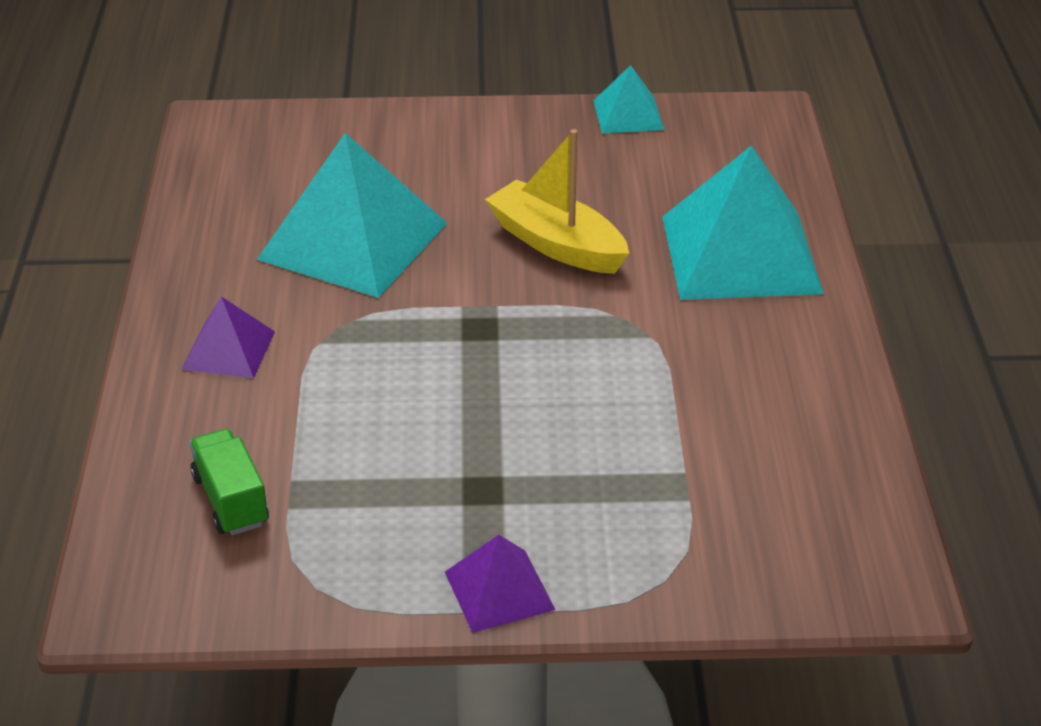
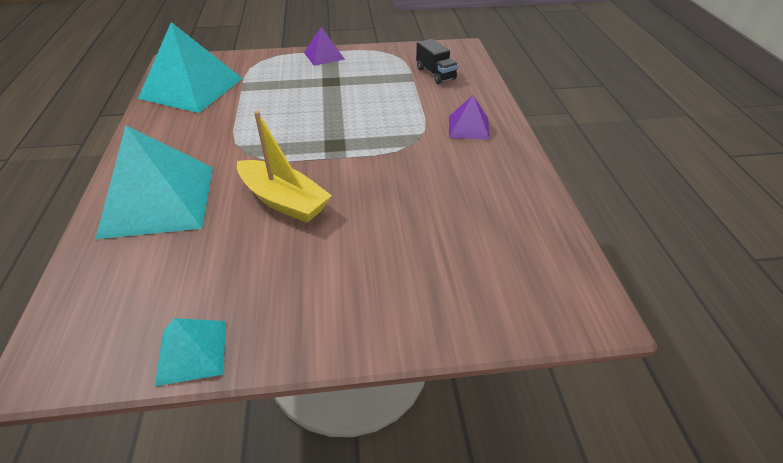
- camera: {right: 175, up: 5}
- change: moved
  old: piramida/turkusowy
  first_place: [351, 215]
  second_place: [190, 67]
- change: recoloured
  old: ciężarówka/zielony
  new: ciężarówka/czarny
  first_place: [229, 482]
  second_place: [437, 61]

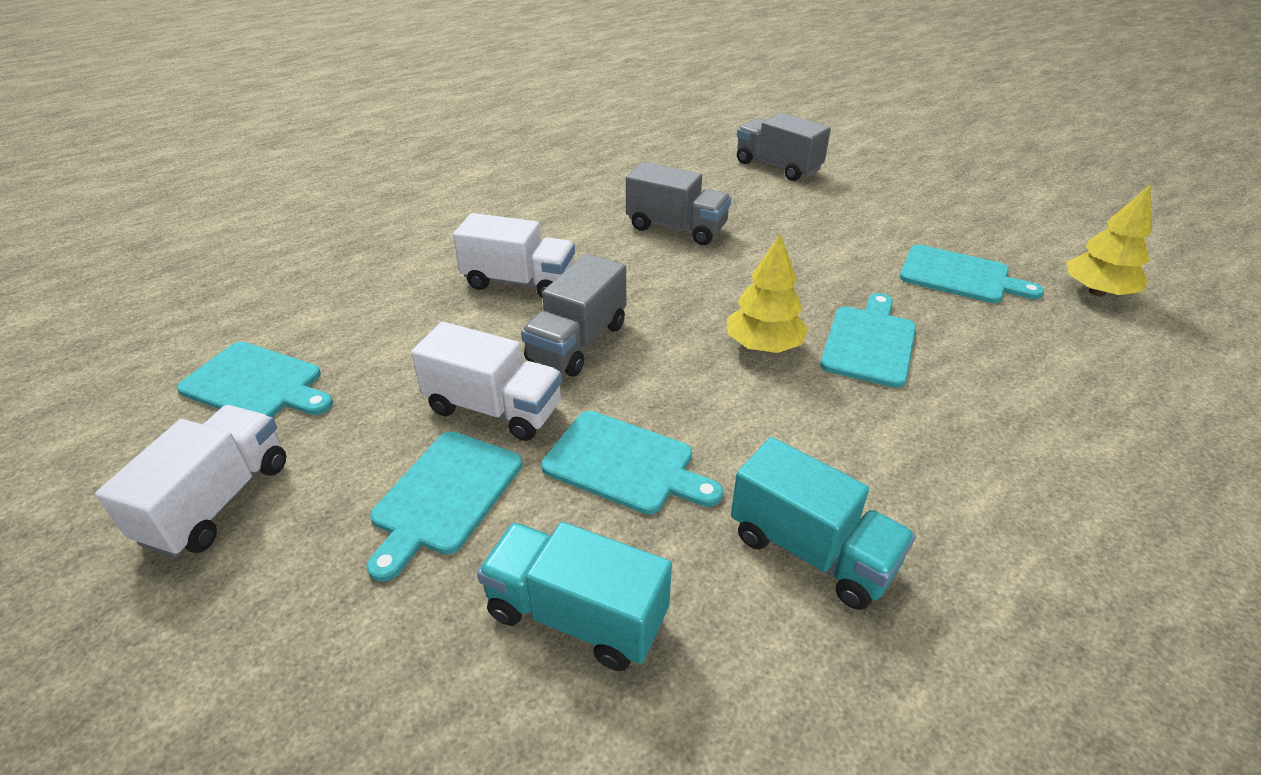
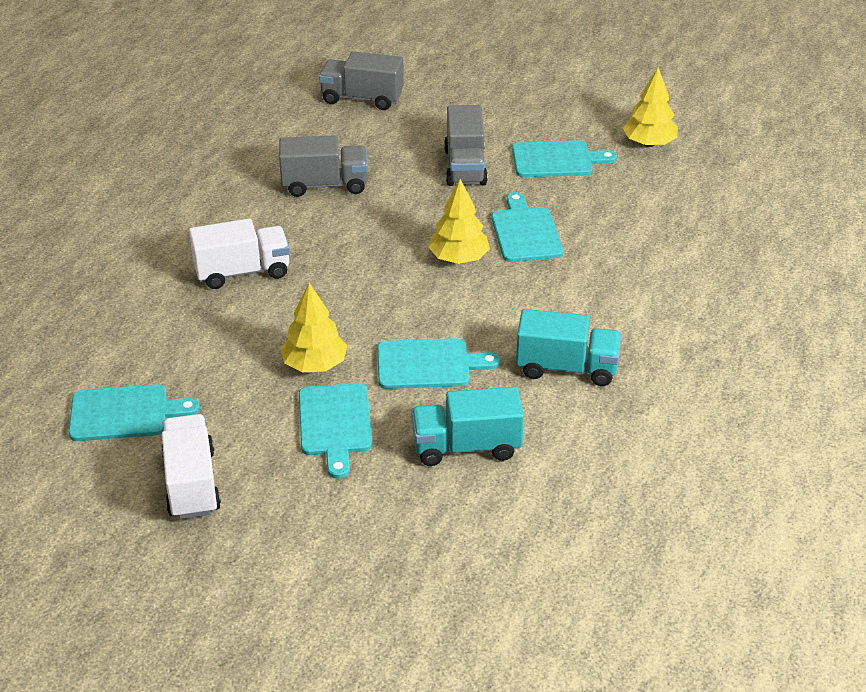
- camera: {right: -30, up: 0}
- change: moved
  old: ciężarówka/szary
  first_place: [573, 315]
  second_place: [466, 145]
- change: replaced
  old: ciężarówka/biały
  new: drzewko/żółty
  first_place: [486, 381]
  second_place: [313, 327]

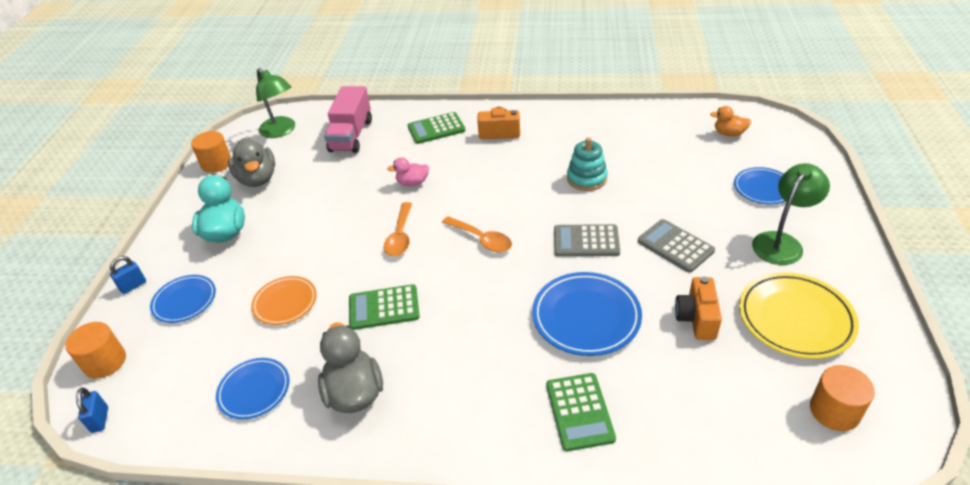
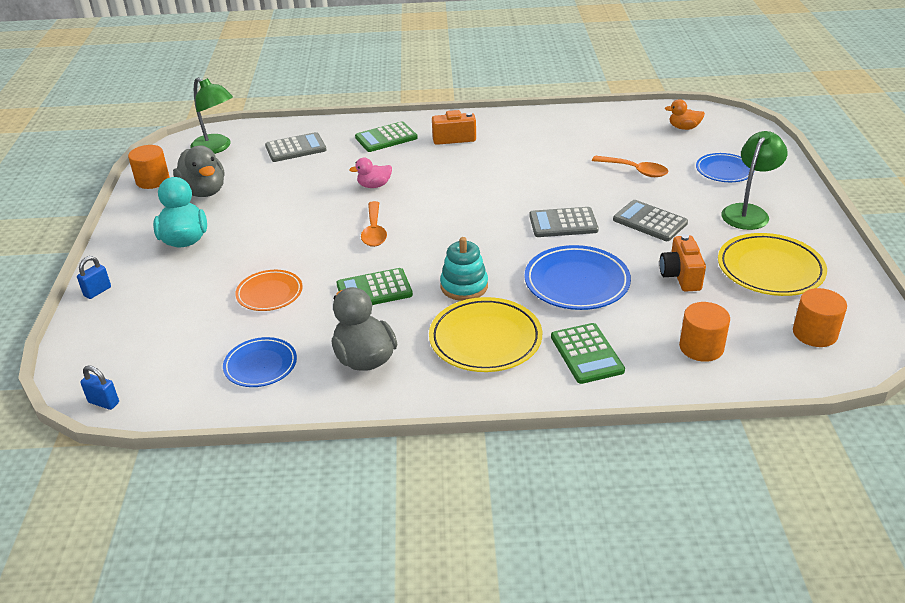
- camera: {right: -10, up: -5}
- change: removed
  old: talerz/niebieski
  first_place: [183, 299]
- change: added
  new: talerz/żółty
  second_place: [485, 334]
- change: moved
  old: walec/pomarańczowy
  first_place: [95, 350]
  second_place: [704, 332]
- change: moved
  old: łyżka/pomarańczowy
  first_place: [477, 234]
  second_place: [630, 166]
- change: moved
  old: zabawka nakładanka/turkusowy
  first_place: [587, 164]
  second_place: [464, 269]
- change: replaced
  old: ciężarówka/różowy
  new: kalkulator/szary
  first_place: [348, 119]
  second_place: [296, 147]
- change: turned
  old: kłódka/niebieski
  first_place: [92, 410]
  second_place: [99, 387]
  degrees: -45

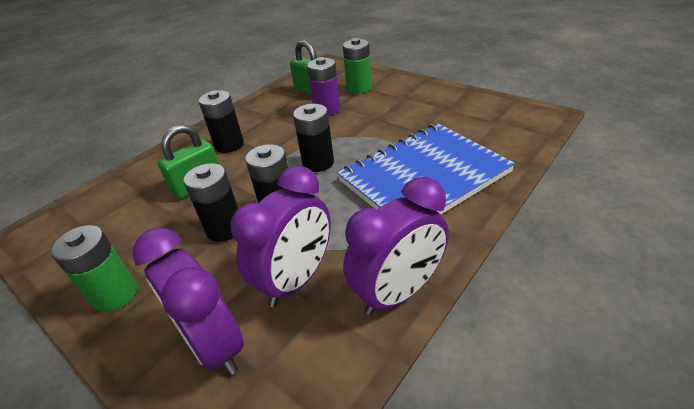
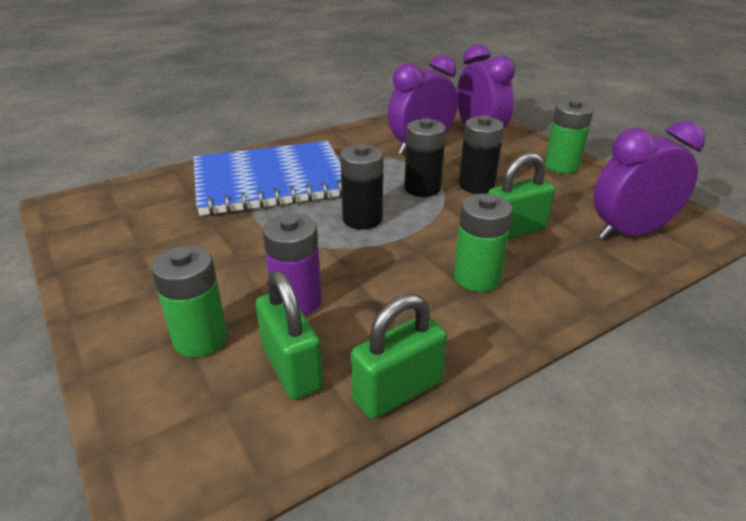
- camera: {right: -165, up: -5}
- change: added
  new: kłódka/zielony
  second_place: [399, 356]
- change: moved
  old: budzik/fioletowy
  first_place: [396, 246]
  second_place: [649, 180]
- change: recoloured
  old: bateria/czarny
  new: bateria/zielony
  first_place: [221, 121]
  second_place: [483, 243]

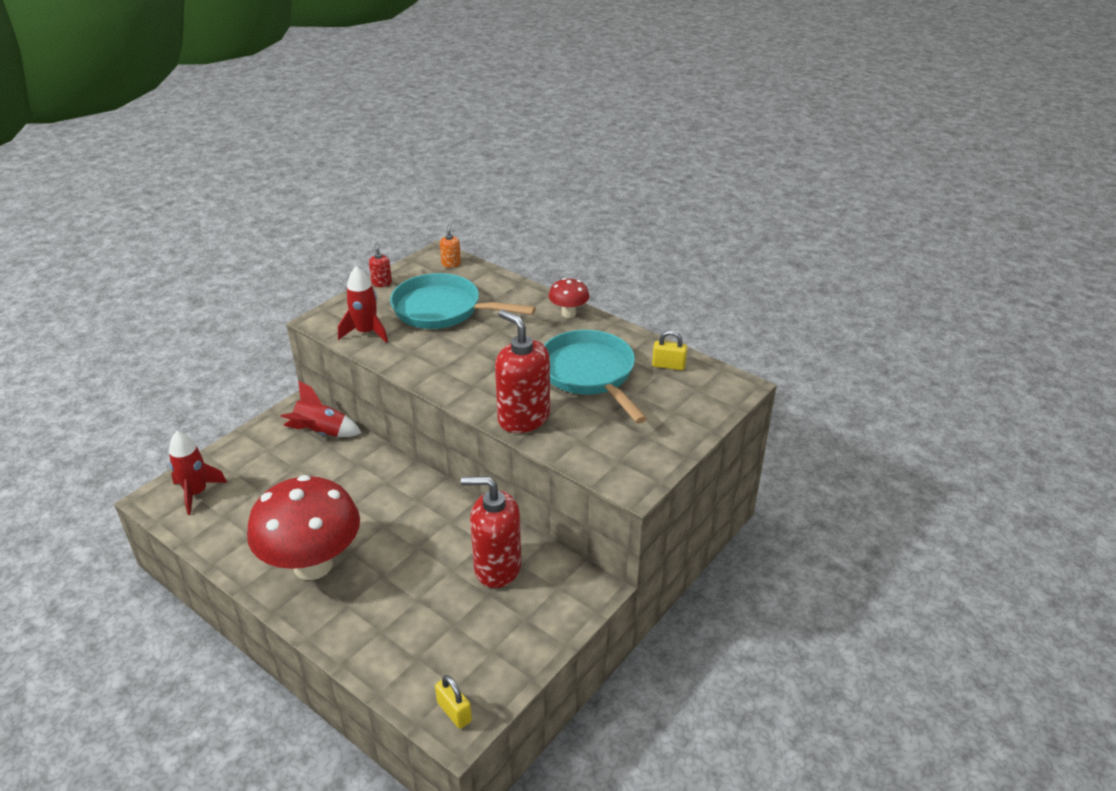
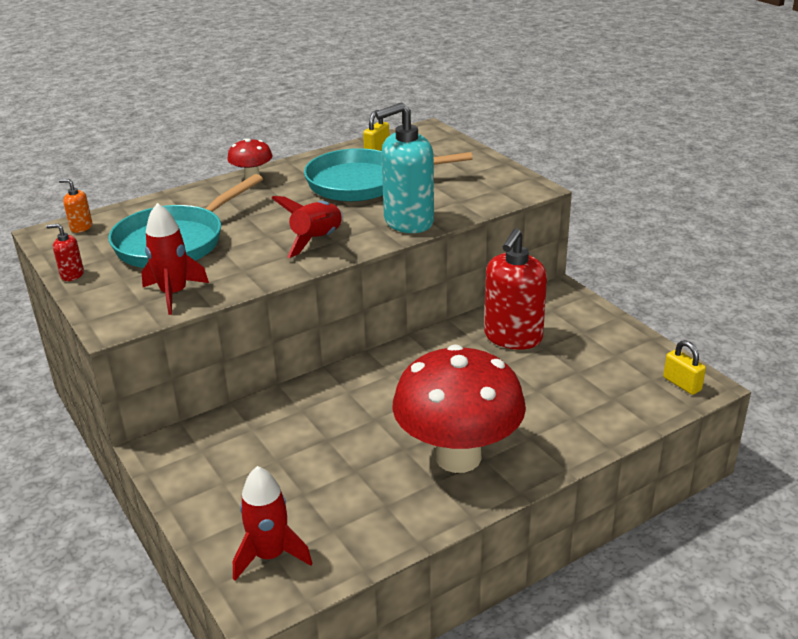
- camera: {right: -70, up: -5}
- change: moved
  old: rakieta/czerwony
  first_place: [321, 409]
  second_place: [307, 227]
- change: recoloured
  old: dozownik mydła/czerwony
  new: dozownik mydła/turkusowy
  first_place: [522, 371]
  second_place: [404, 167]
- change: turned
  old: kłódka/żółty
  first_place: [453, 702]
  second_place: [684, 367]
  degrees: 75

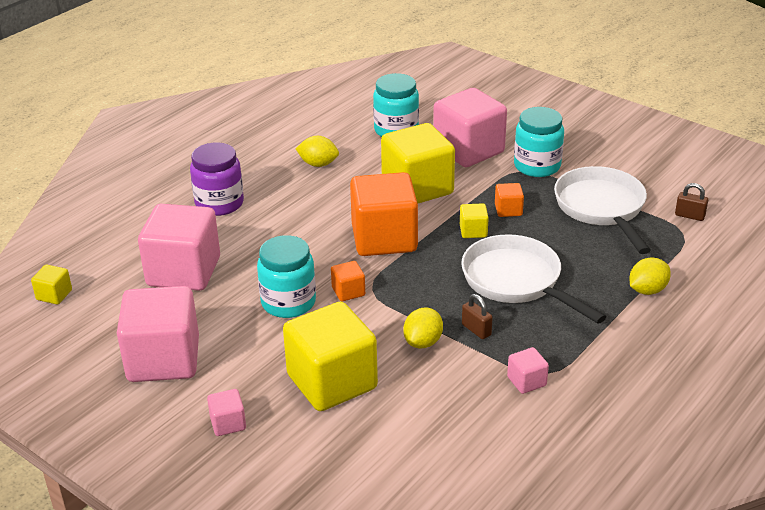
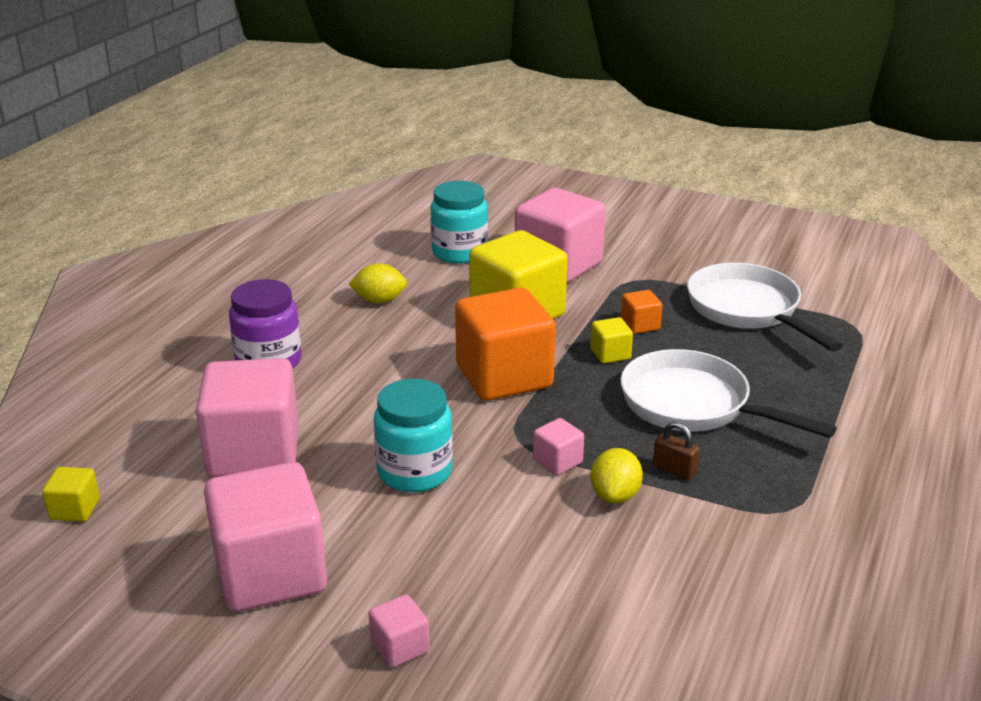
- camera: {right: -15, up: -5}
- change: removed
  old: sześcian/żółty
  first_place: [330, 356]
- change: removed
  old: sześcian/pomarańczowy
  first_place: [348, 281]
- change: removed
  old: słoik/turkusowy
  first_place: [539, 142]
- change: removed
  old: cytryna/żółty
  first_place: [650, 276]
- change: removed
  old: kłódka/brązowy
  first_place: [691, 202]
- change: moved
  old: sześcian/różowy
  first_place: [528, 370]
  second_place: [558, 446]

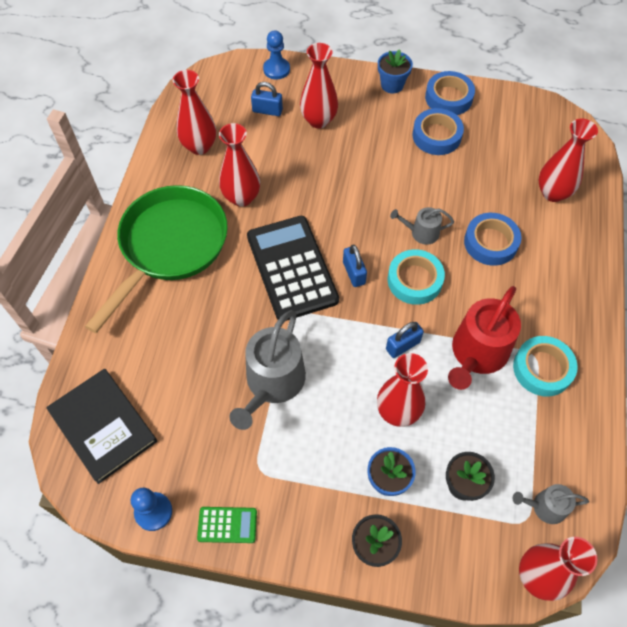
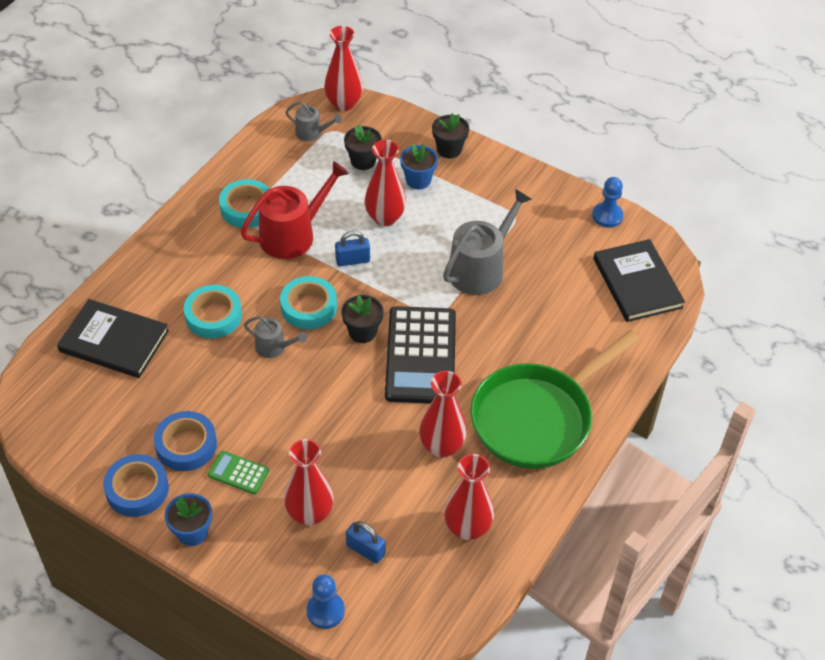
- camera: {right: -160, up: -10}
- change: moved
  old: kalkulator/zielony
  first_place: [227, 525]
  second_place: [238, 472]
- change: replaced
  old: kłódka/niebieski
  new: doniczka/czarny
  first_place: [355, 266]
  second_place: [362, 319]
- change: replaced
  old: wazon/czerwony
  new: książka/czarny
  first_place: [568, 160]
  second_place: [113, 338]
- change: recoloured
  old: taśma klejąca/niebieski
  new: taśma klejąca/turkusowy
  first_place: [492, 239]
  second_place: [213, 312]

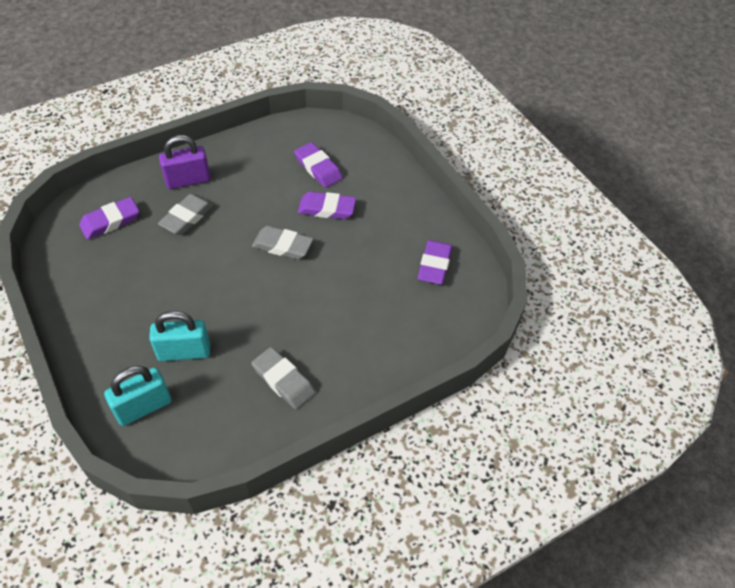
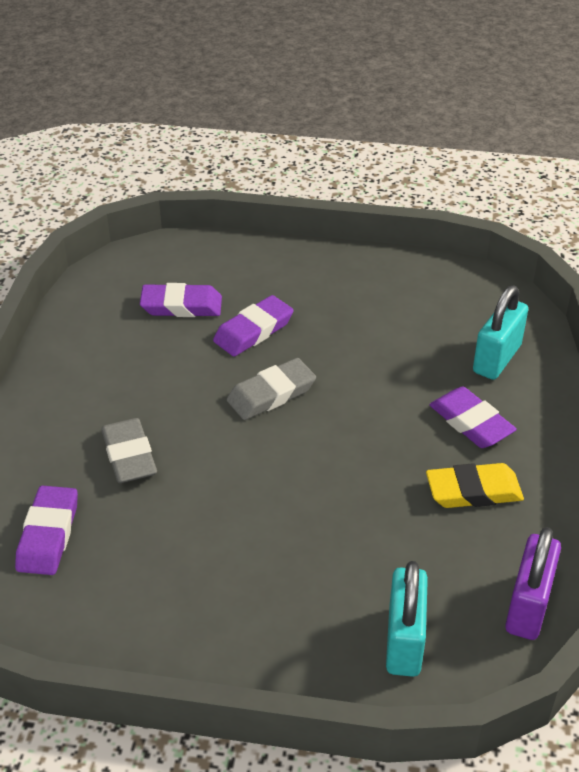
- camera: {right: -50, up: -10}
- change: moved
  old: kłódka/turkusowy
  first_place: [179, 336]
  second_place: [500, 332]
- change: moved
  old: kłódka/fioletowy
  first_place: [184, 162]
  second_place: [533, 583]
- change: moved
  old: gumka do mazania/fioletowy
  first_place: [434, 262]
  second_place: [473, 417]
- change: recoloured
  old: gumka do mazania/szary
  new: gumka do mazania/żółty
  first_place: [283, 378]
  second_place: [475, 485]

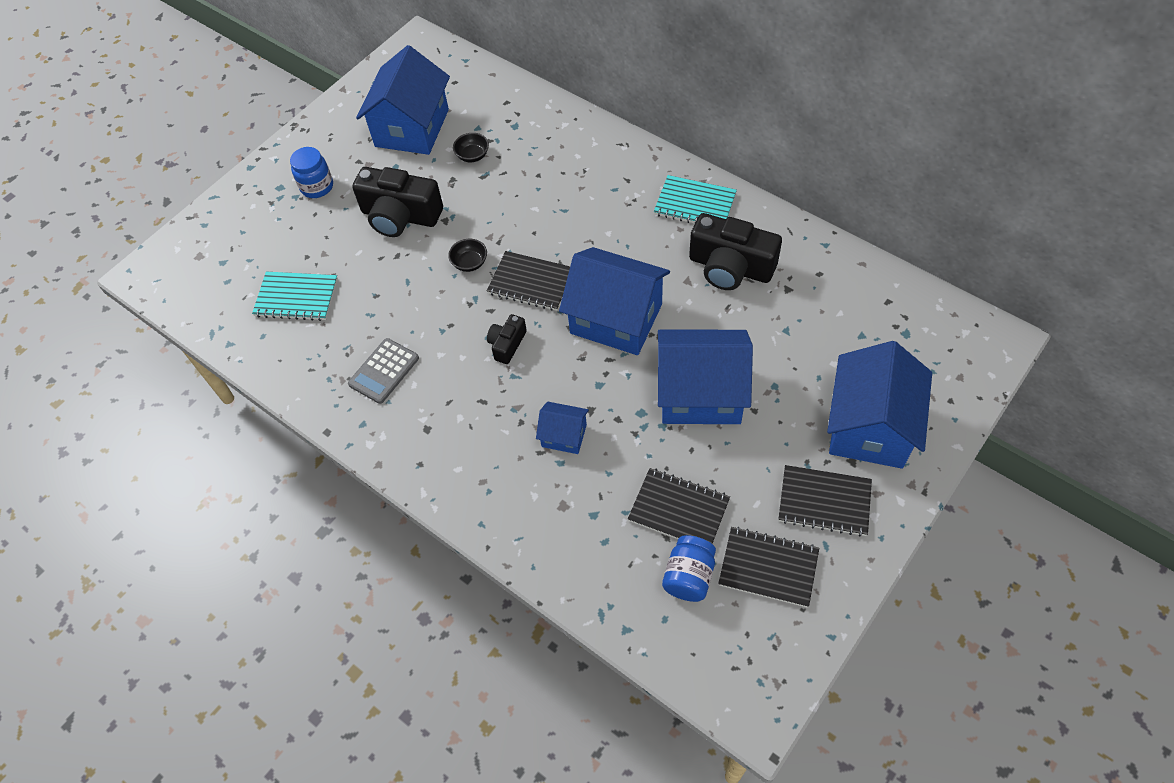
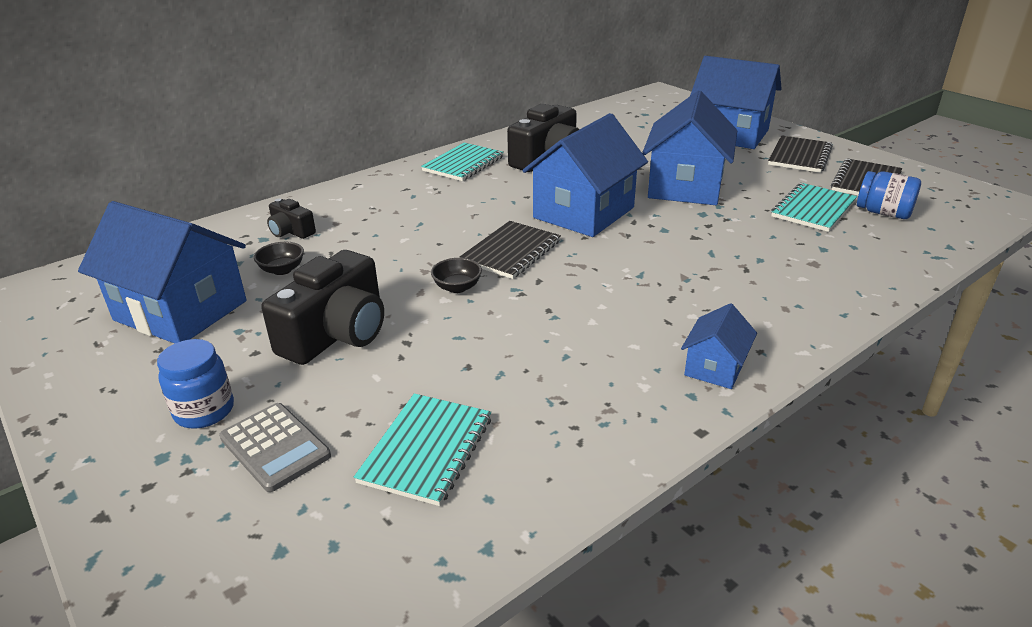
- camera: {right: -80, up: -25}
- change: moved
  old: kalkulator/szary
  first_place: [383, 371]
  second_place: [275, 447]
- change: moved
  old: aparat fotograficzny/czarny
  first_place: [507, 339]
  second_place: [291, 218]
- change: moved
  old: domek/niebieski
  first_place: [562, 428]
  second_place: [719, 346]
- change: recoloured
  old: zeszyt/czarny
  new: zeszyt/turkusowy
  first_place: [679, 506]
  second_place: [814, 207]

